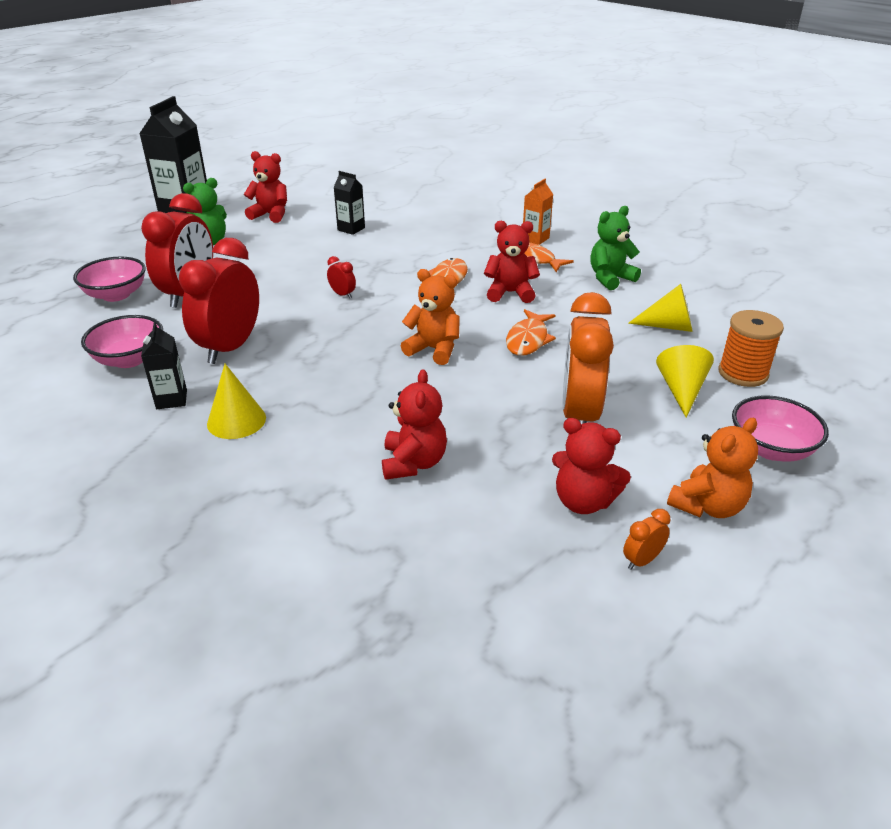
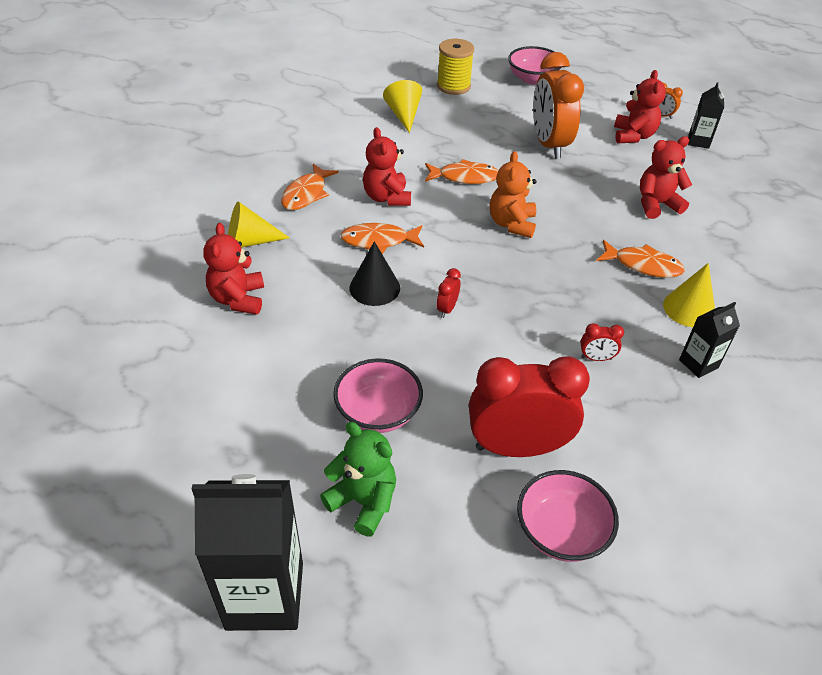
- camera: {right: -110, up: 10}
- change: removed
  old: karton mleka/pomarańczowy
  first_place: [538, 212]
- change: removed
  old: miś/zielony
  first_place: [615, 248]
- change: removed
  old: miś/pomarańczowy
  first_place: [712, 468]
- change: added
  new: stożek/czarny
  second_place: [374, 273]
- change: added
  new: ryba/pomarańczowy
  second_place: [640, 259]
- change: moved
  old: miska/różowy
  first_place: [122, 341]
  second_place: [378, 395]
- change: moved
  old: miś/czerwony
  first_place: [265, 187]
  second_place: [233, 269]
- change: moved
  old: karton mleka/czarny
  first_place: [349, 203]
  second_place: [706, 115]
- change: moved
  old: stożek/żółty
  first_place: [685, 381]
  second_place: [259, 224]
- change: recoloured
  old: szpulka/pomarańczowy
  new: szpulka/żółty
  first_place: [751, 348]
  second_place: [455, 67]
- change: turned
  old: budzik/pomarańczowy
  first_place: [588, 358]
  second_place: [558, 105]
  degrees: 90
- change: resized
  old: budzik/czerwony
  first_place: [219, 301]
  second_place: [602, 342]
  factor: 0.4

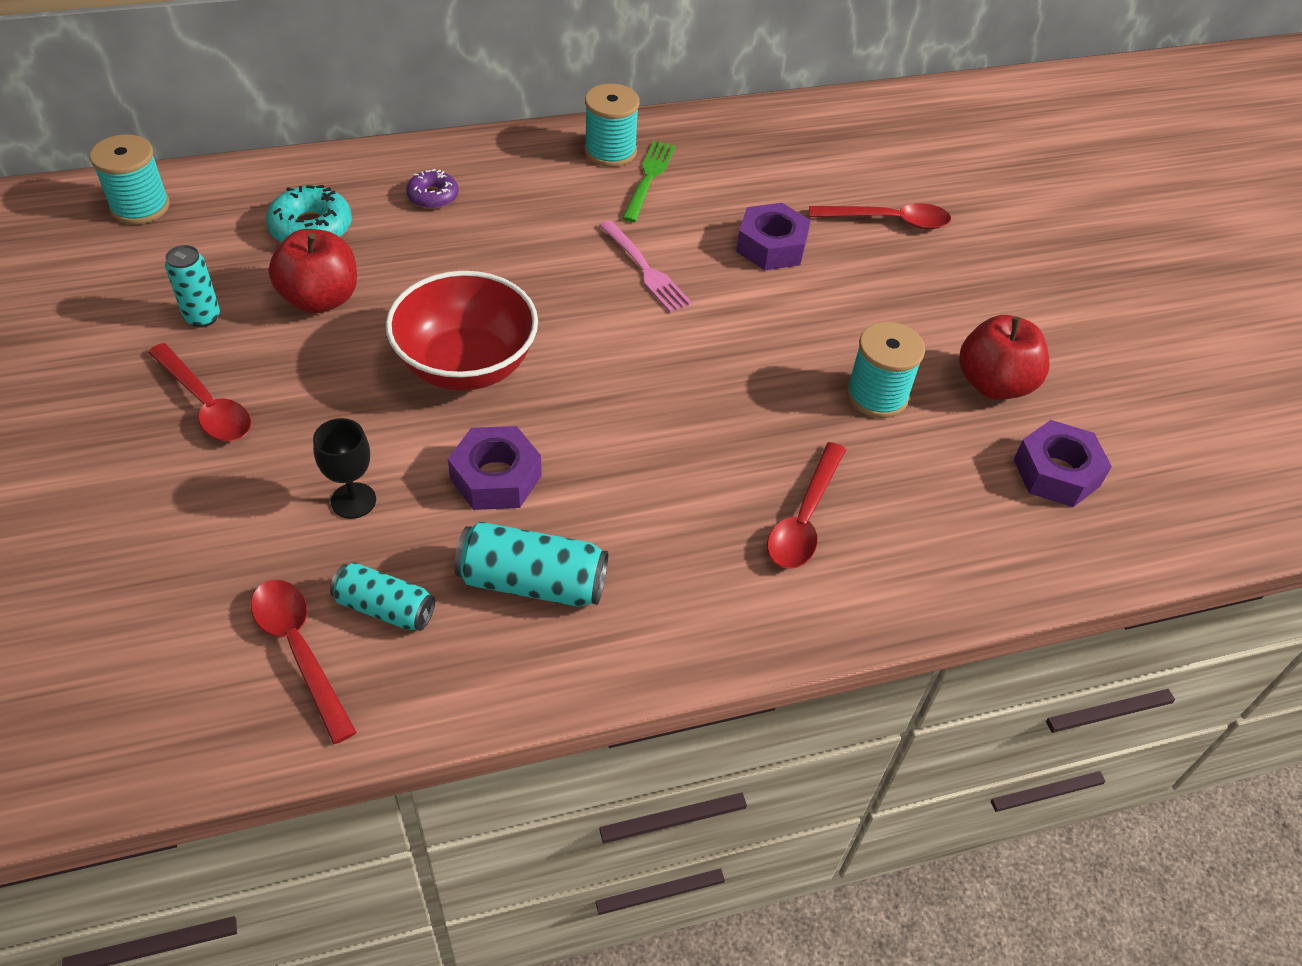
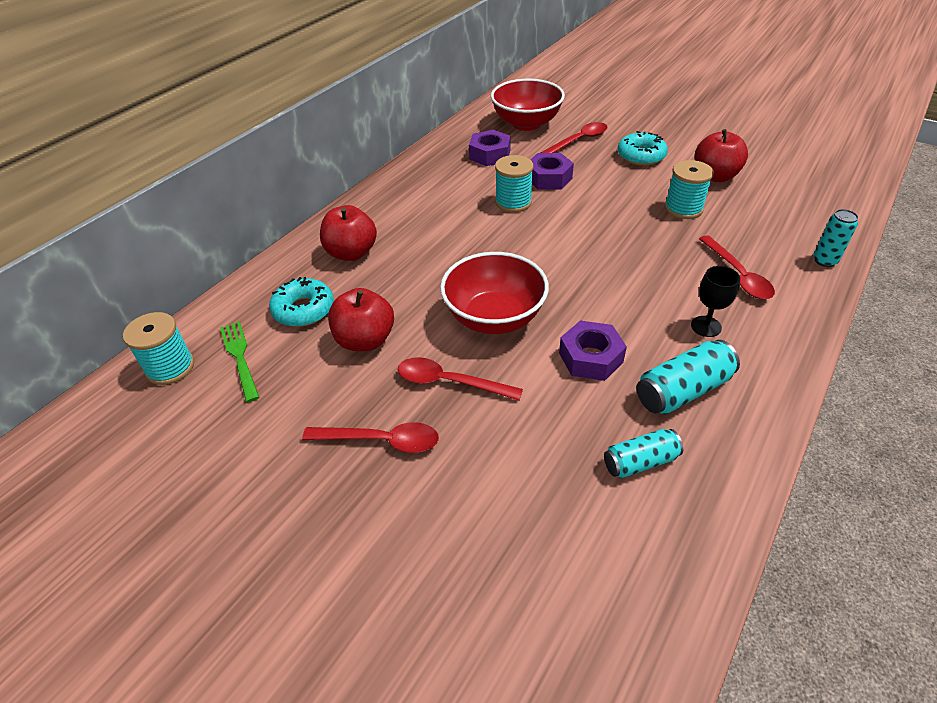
- camera: {right: -35, up: -5}
- change: removed
  old: widelec/różowy
  first_place: [645, 266]
- change: added
  new: miska/czerwony
  second_place: [528, 105]
- change: added
  new: donut/turkusowy
  second_place: [642, 148]
- change: moved
  old: puszka/turkusowy
  first_place: [192, 286]
  second_place: [836, 238]
- change: moved
  old: łyżka/czerwony
  first_place: [304, 662]
  second_place: [460, 378]
- change: moved
  old: kielich/czarny
  first_place: [344, 468]
  second_place: [715, 301]
- change: moved
  old: szpulka/turkusowy
  first_place: [611, 125]
  second_place: [514, 183]
- change: moved
  old: widelec/zielony
  first_place: [649, 181]
  second_place: [239, 361]
- change: moved
  old: nakrętka/fioletowy
  first_place: [1063, 463]
  second_place: [490, 148]
- change: replaced
  old: donut/fioletowy
  new: jabłko/czerwony
  first_place: [432, 189]
  second_place: [348, 233]

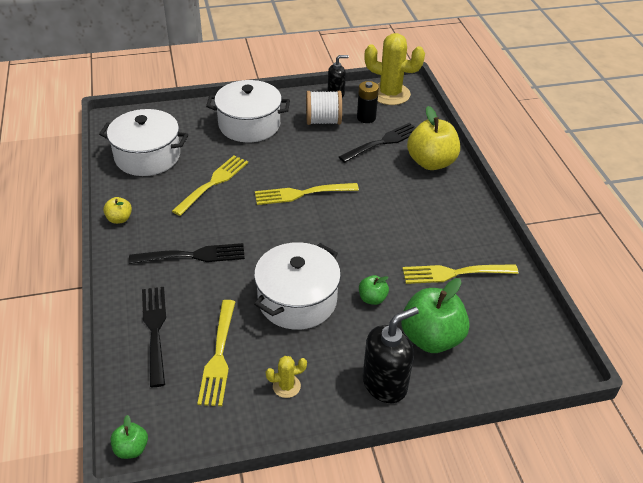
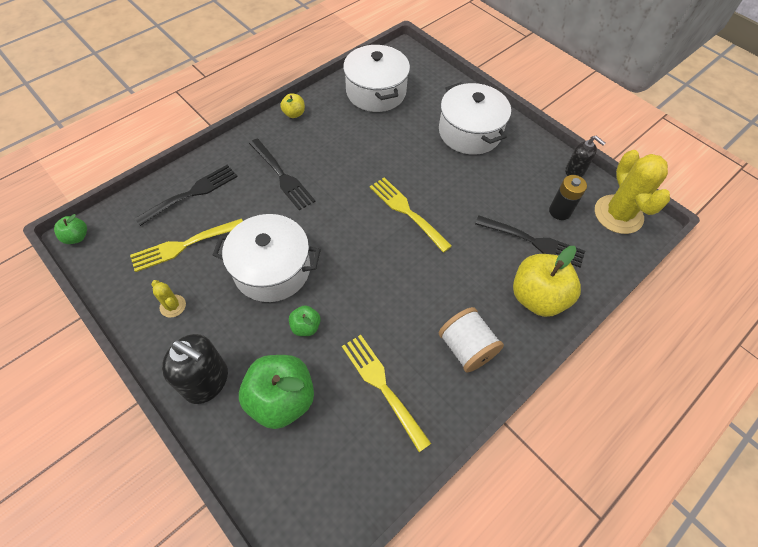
- camera: {right: 60, up: 15}
- change: removed
  old: widelec/żółty
  first_place: [210, 186]
- change: moved
  old: szpulka/biały
  first_place: [324, 108]
  second_place: [471, 340]

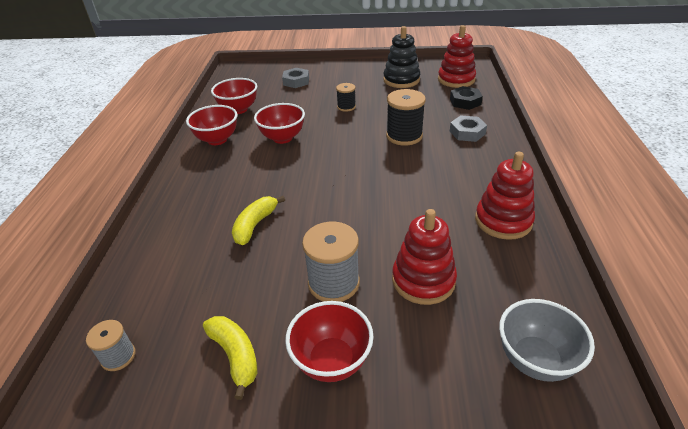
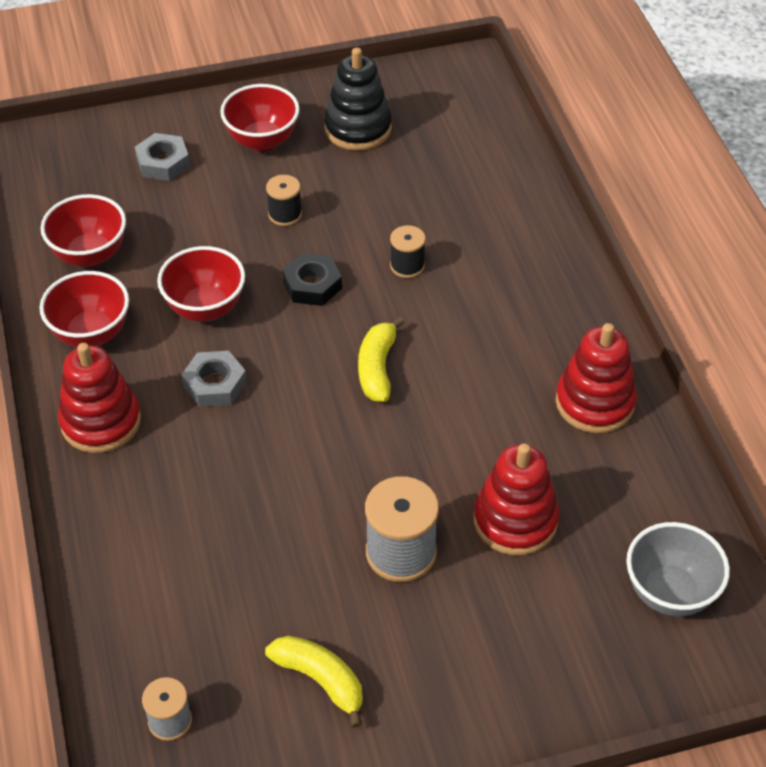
- camera: {right: -20, up: 10}
- change: moved
  old: banan/żółty
  first_place: [258, 220]
  second_place: [381, 359]
- change: moved
  old: miska/czerwony
  first_place: [329, 341]
  second_place: [260, 117]
- change: moved
  old: zabawka nakładanka/czerwony
  first_place: [457, 56]
  second_place: [99, 398]
- change: moved
  old: nakrętka/czarny
  first_place: [466, 98]
  second_place: [312, 279]
- change: moved
  old: nakrętka/szary
  first_place: [468, 128]
  second_place: [214, 378]
- change: resized
  old: szpulka/czarny
  first_place: [406, 117]
  second_place: [408, 251]
  factor: 0.57

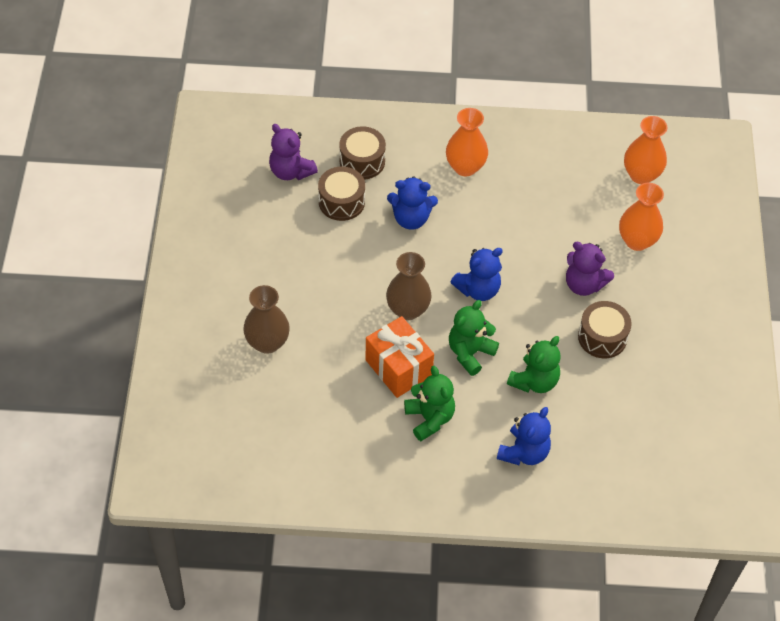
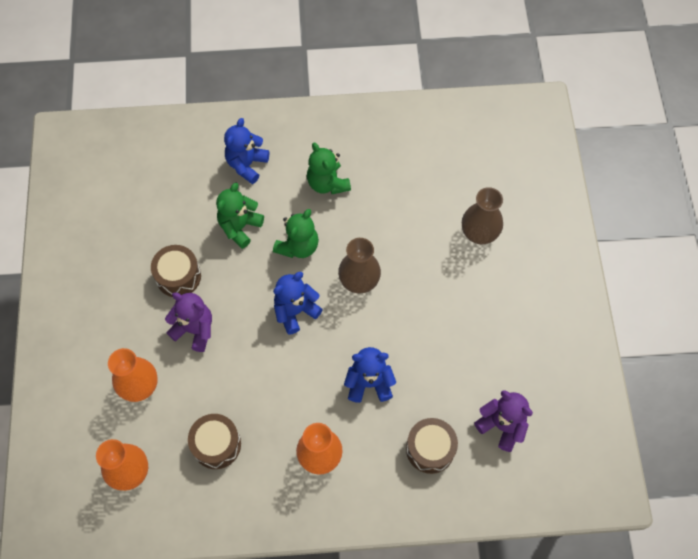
- camera: {right: 175, up: 10}
- change: removed
  old: prezent/pomarańczowy
  first_place: [399, 357]
- change: moved
  old: bęben/brązowy
  first_place: [341, 194]
  second_place: [214, 441]

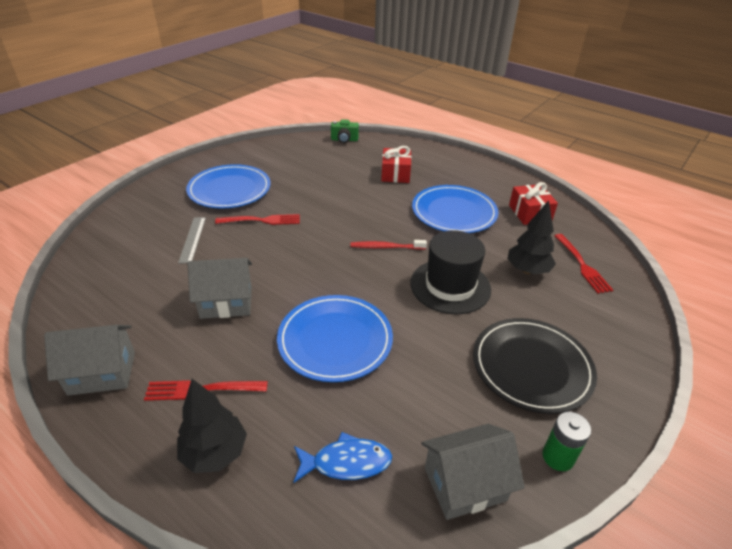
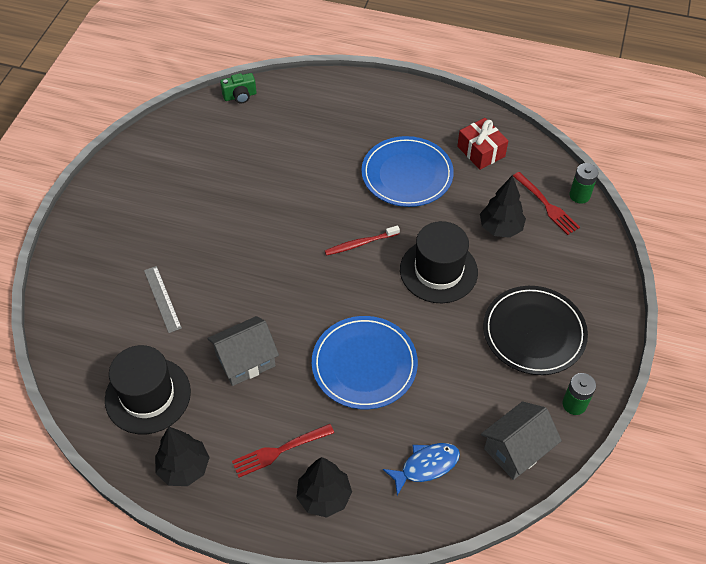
- camera: {right: -20, up: 15}
- change: removed
  old: talerz/niebieski
  first_place: [228, 186]
- change: removed
  old: widelec/czerwony
  first_place: [257, 219]
- change: removed
  old: prezent/czerwony
  first_place: [396, 164]
- change: added
  new: kapelusz/czarny
  second_place: [148, 389]
- change: added
  new: bateria/zielony
  second_place: [584, 183]
- change: replaced
  old: domek/szary
  new: drzewko/czarny
  first_place: [89, 360]
  second_place: [182, 456]

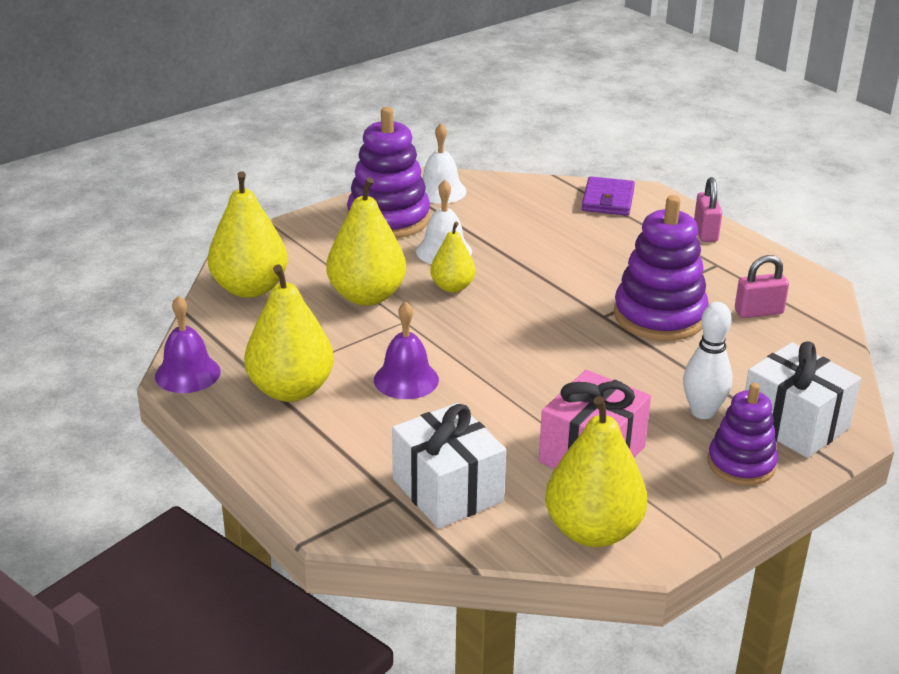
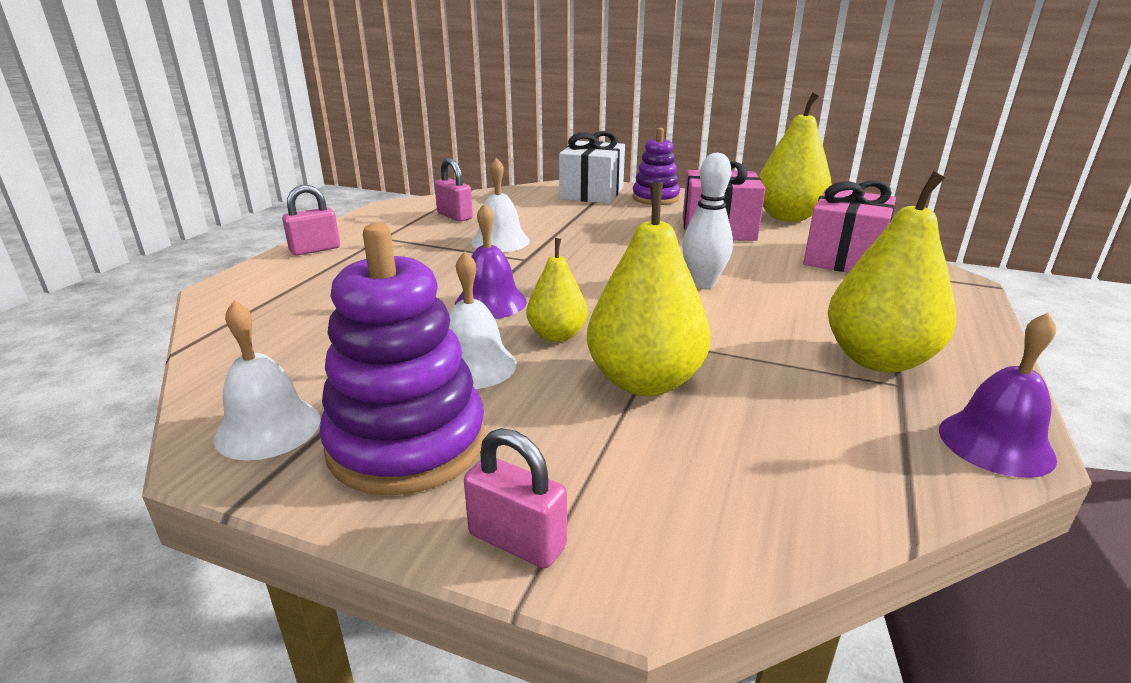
- camera: {right: -120, up: -5}
- change: removed
  old: gruszka/żółty
  first_place: [248, 234]
- change: removed
  old: portfel/fioletowy
  first_place: [608, 195]
- change: added
  new: kłódka/różowy
  second_place: [515, 498]
- change: moved
  old: dzwonek/fioletowy
  first_place: [406, 350]
  second_place: [491, 261]
- change: moved
  old: kręgiel/biały
  first_place: [708, 360]
  second_place: [707, 221]
- change: replaced
  old: zabawka nakładanka/fioletowy
  new: dzwonek/biały
  first_place: [661, 268]
  second_place: [500, 205]
- change: recoloured
  old: prezent/biały
  new: prezent/różowy
  first_place: [449, 466]
  second_place: [849, 227]

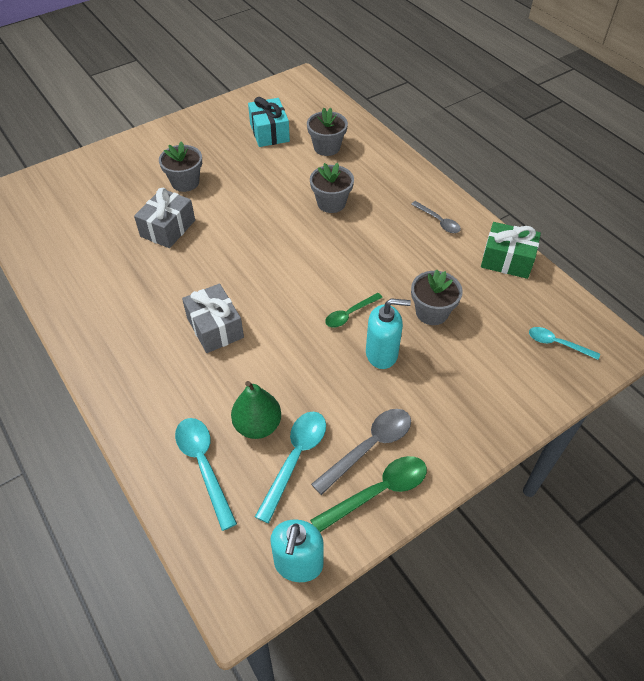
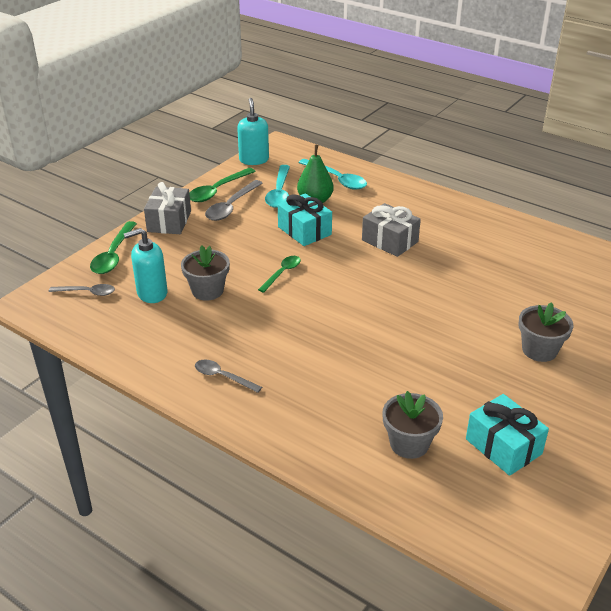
- camera: {right: 160, up: -15}
- change: removed
  old: doniczka/szary
  first_place: [332, 188]
- change: removed
  old: prezent/zielony
  first_place: [511, 250]
- change: added
  new: łyżka/zielony
  second_place: [113, 247]
- change: added
  new: prezent/turkusowy
  second_place: [305, 219]
- change: moved
  old: prezent/szary
  first_place: [164, 218]
  second_place: [167, 208]
- change: moved
  old: dozownik mydła/turkusowy
  first_place: [388, 333]
  second_place: [145, 265]
- change: recoloured
  old: łyżka/turkusowy
  new: łyżka/szary
  first_place: [564, 343]
  second_place: [82, 290]

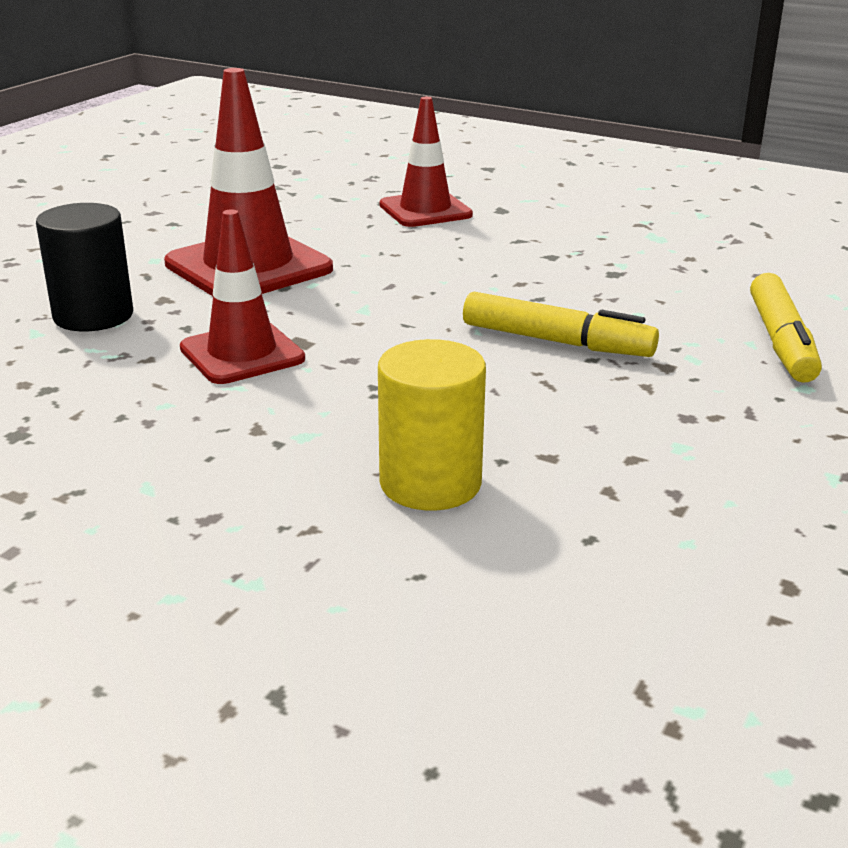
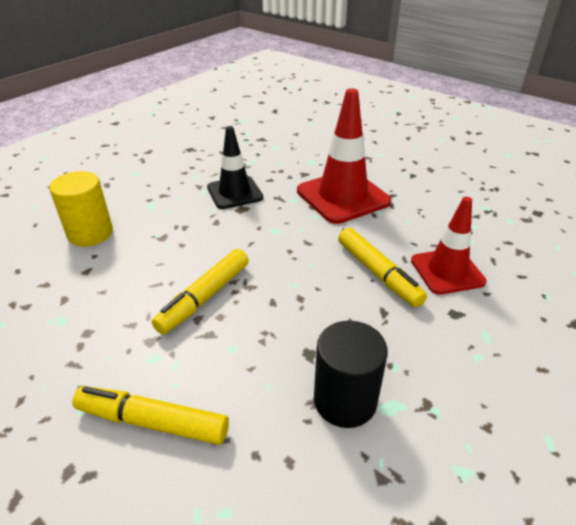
- camera: {right: 100, up: 10}
- change: added
  new: flamaster/żółty
  second_place: [382, 267]
- change: moved
  old: walec/czarny
  first_place: [84, 267]
  second_place: [351, 374]
- change: recoloured
  old: pachołek/czerwony
  new: pachołek/czarny
  first_place: [242, 296]
  second_place: [235, 167]

